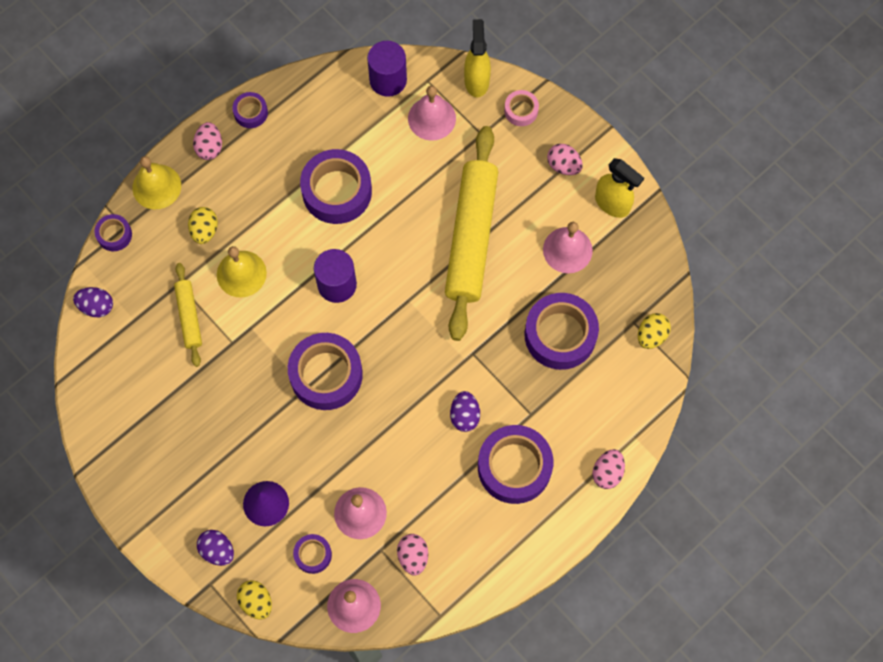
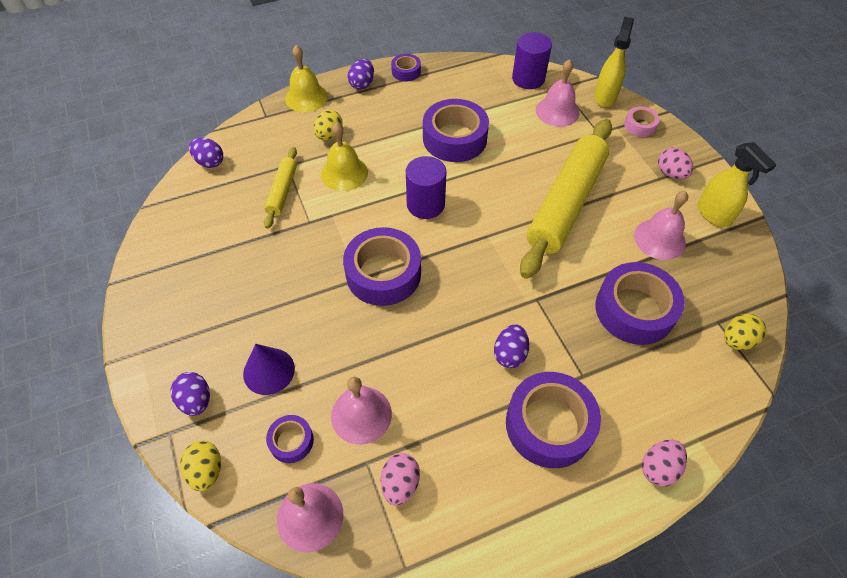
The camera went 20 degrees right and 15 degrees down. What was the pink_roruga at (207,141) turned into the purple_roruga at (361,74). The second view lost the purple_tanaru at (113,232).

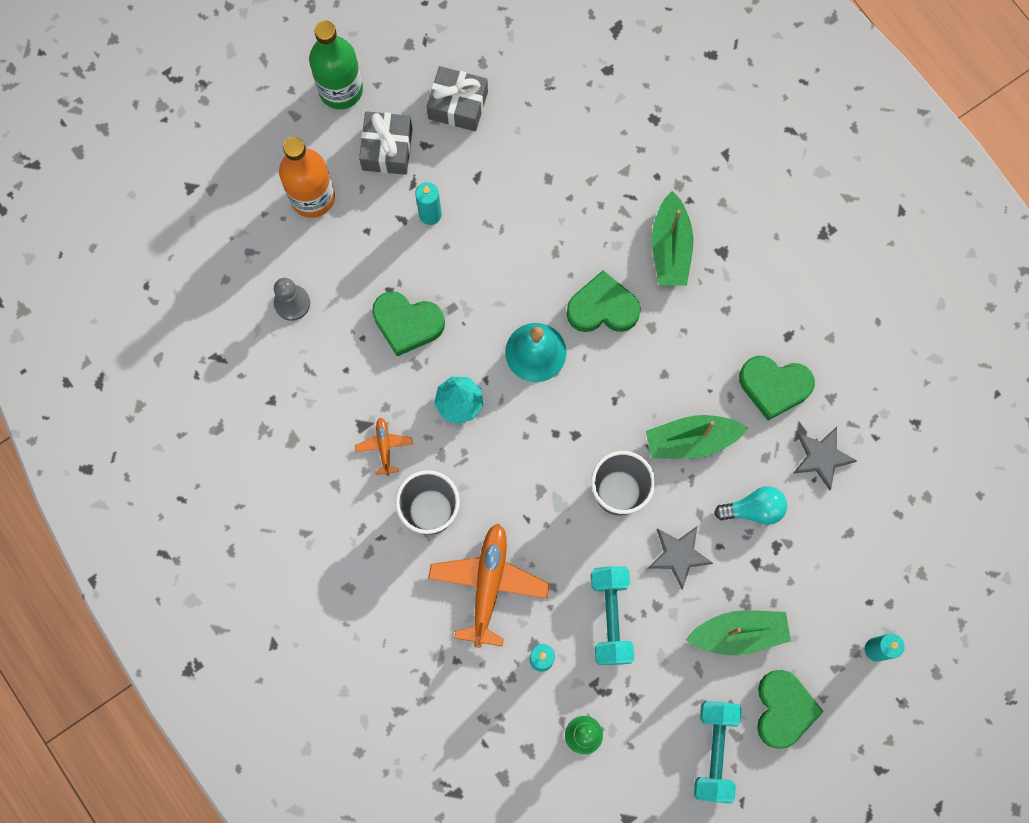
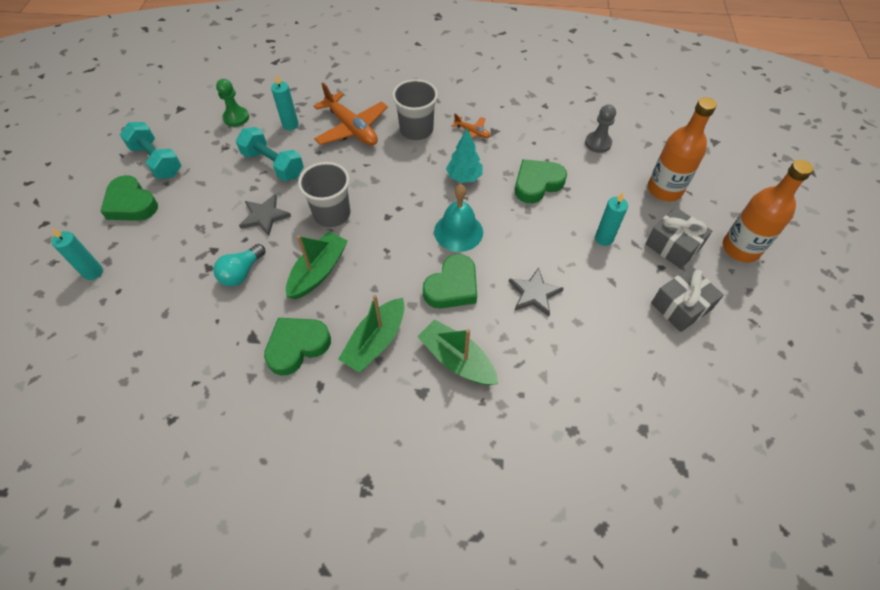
The camera went 130 degrees right and 20 degrees down. The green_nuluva ended up elsewhere, having gone from (738,632) to (371,334). The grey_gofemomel ended up elsewhere, having gone from (825,458) to (536,291). What was the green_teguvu at (336,65) turned into the orange_teguvu at (768,211).

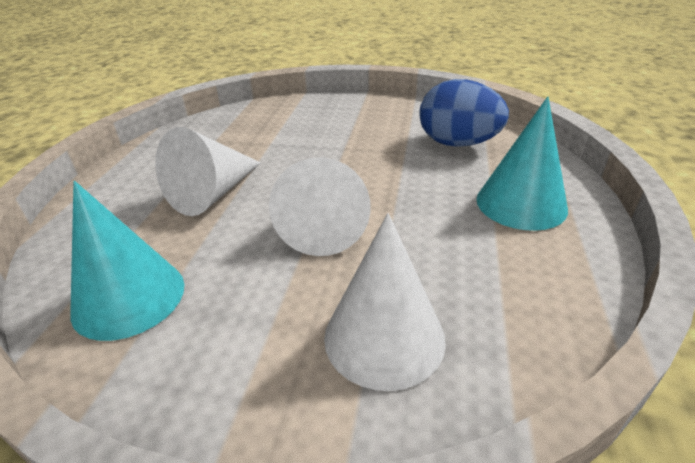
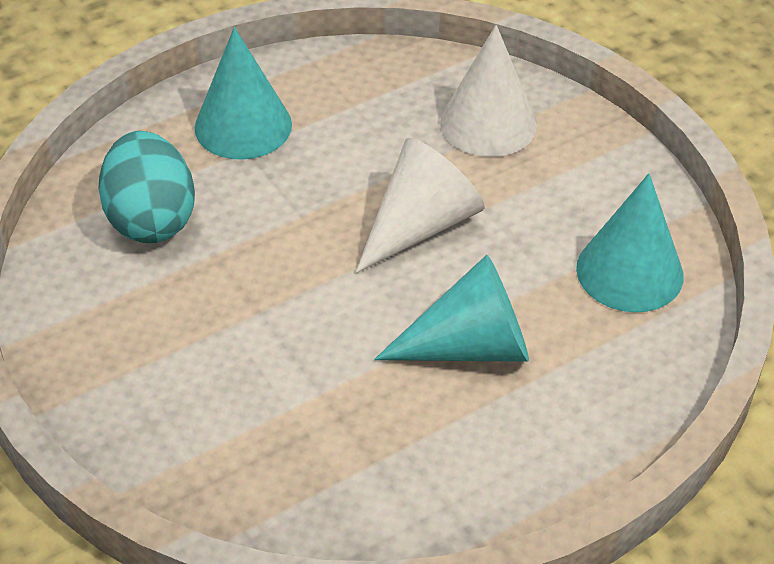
The camera went 135 degrees left and 10 degrees up. What was the blue_roruga at (464,113) turned into the turquoise_roruga at (147,187). What was the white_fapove at (208,171) turned into the turquoise_fapove at (451,308).

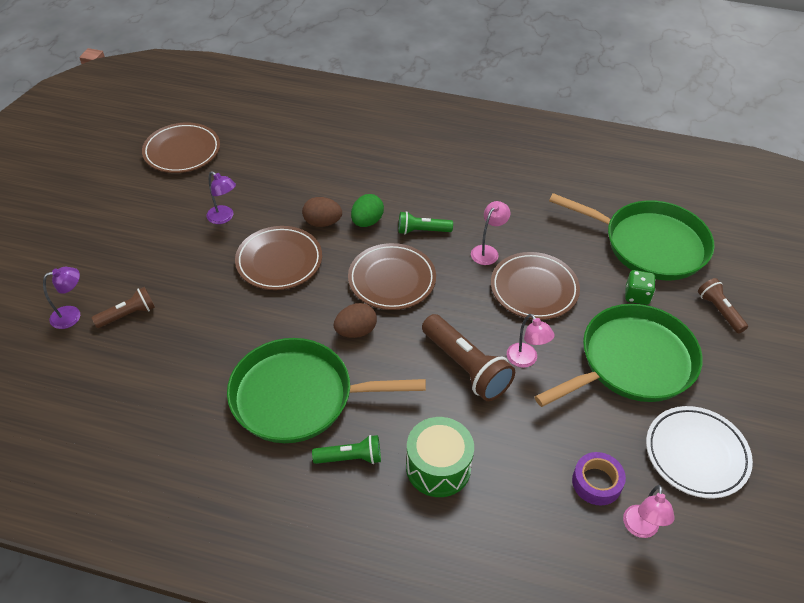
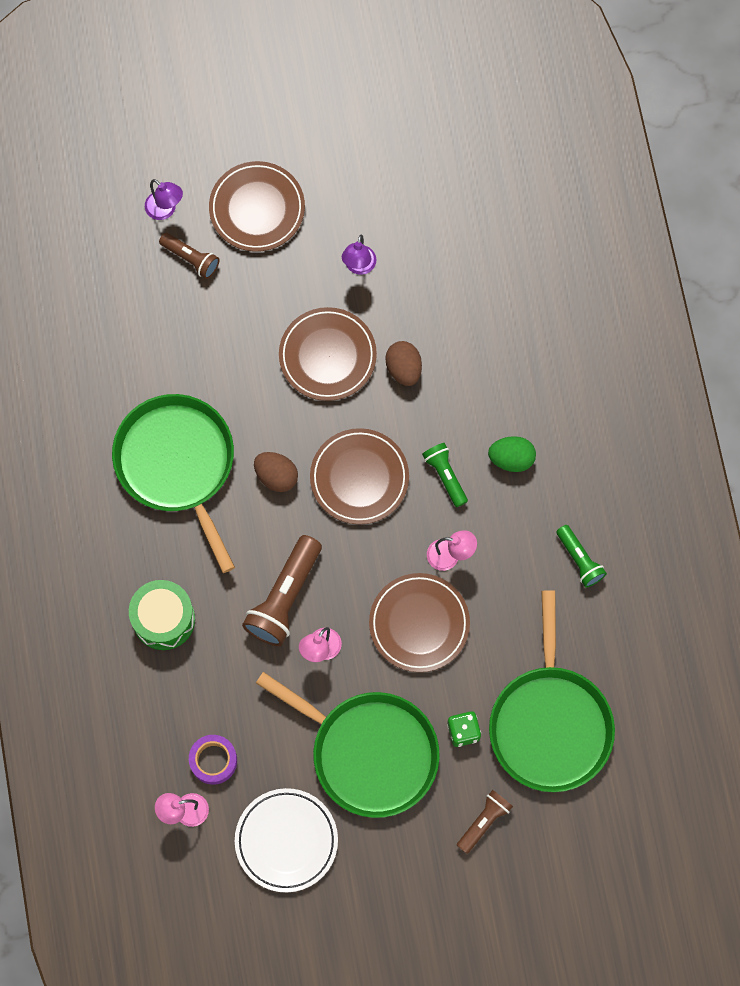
The camera went 65 degrees right and 25 degrees up. The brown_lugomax ended up elsewhere, having gone from (181,148) to (257,206). The green_roruga ended up elsewhere, having gone from (367,210) to (512,454). The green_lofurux ended up elsewhere, having gone from (346,449) to (581,556).

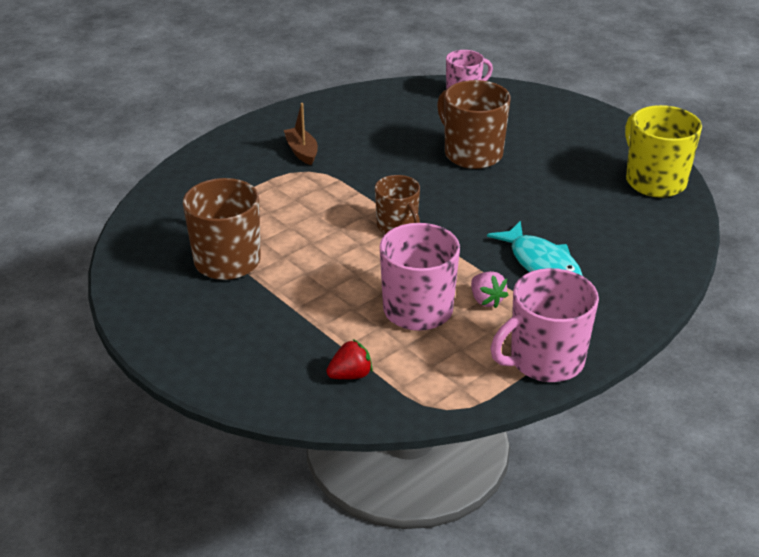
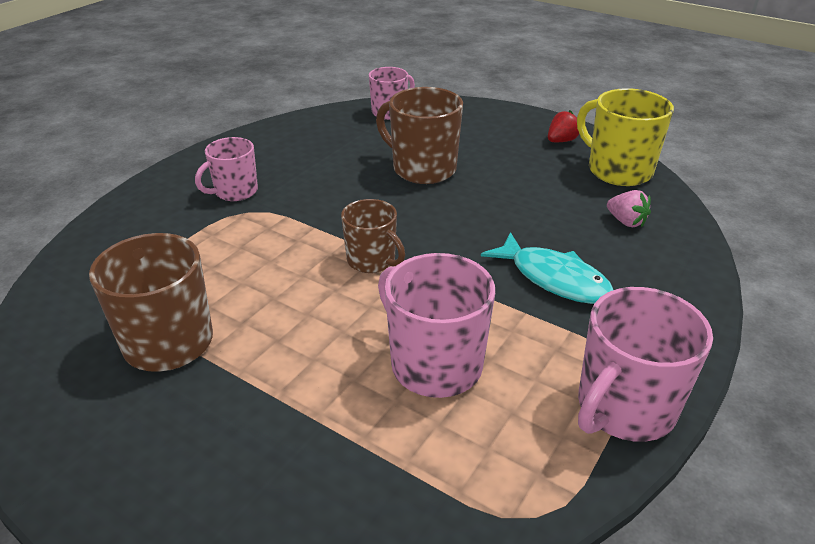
The camera went 15 degrees left and 0 degrees up. Where the brown_nuluva stood at (301,134), the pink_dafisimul came to stand at (226,169). The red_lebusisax ended up elsewhere, having gone from (349,359) to (563,126). The pink_lebusisax ended up elsewhere, having gone from (489,289) to (629,208).

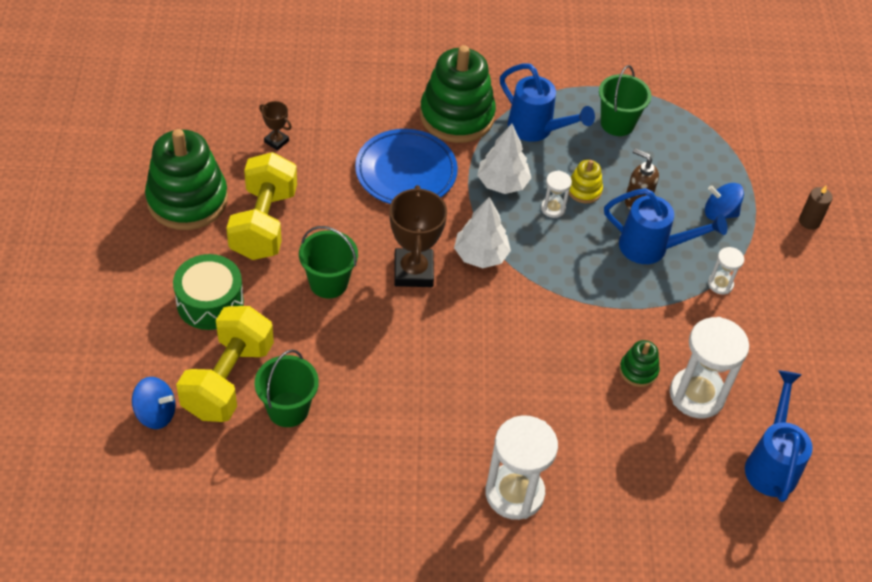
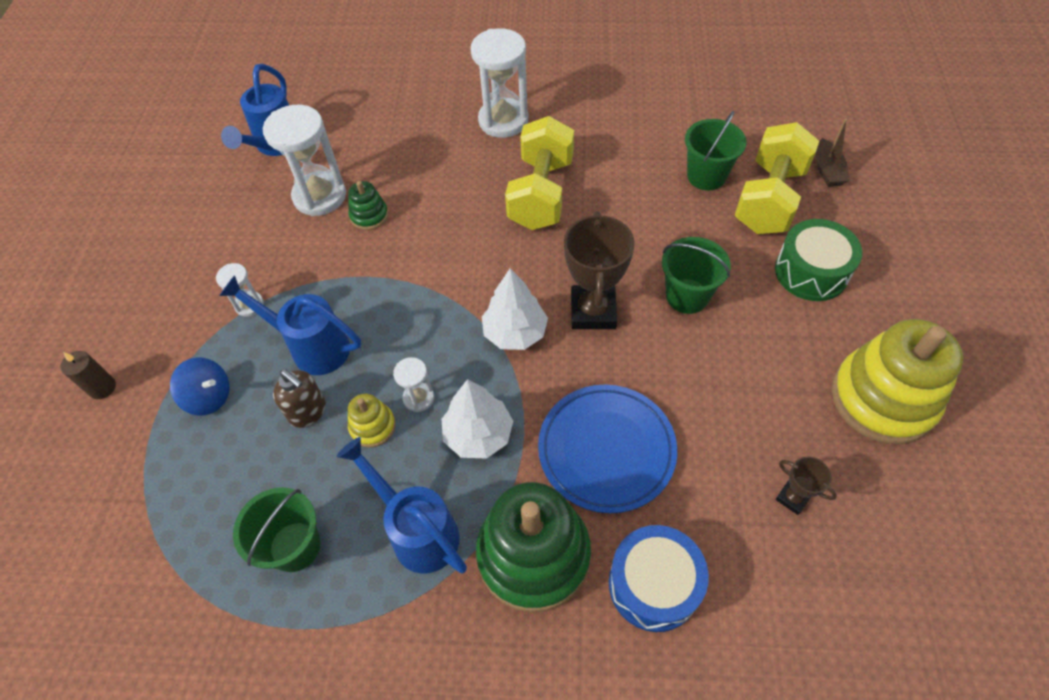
The camera went 170 degrees left and 5 degrees up. The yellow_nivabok ended up elsewhere, having gone from (261,206) to (539,173). The second view gained the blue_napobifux at (659,578). Where the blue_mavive stood at (154,403), the brown_nuluva came to stand at (833,152). What was the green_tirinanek at (186,179) turned into the yellow_tirinanek at (897,381).

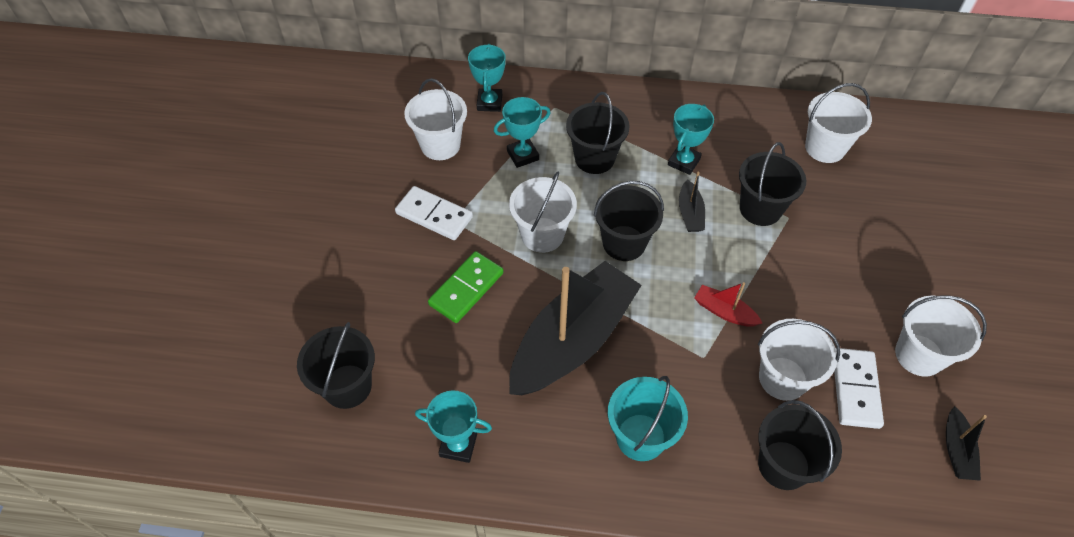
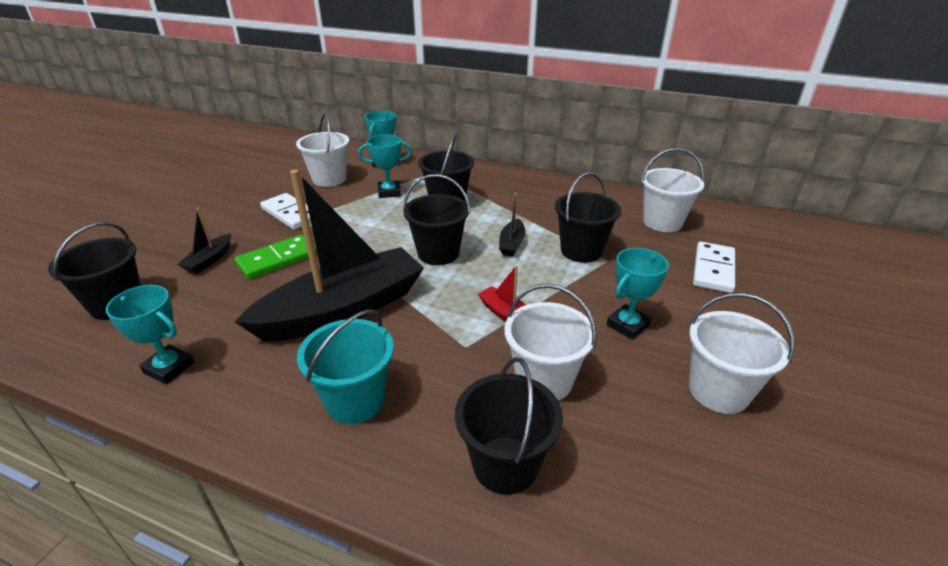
The camera went 15 degrees right and 20 degrees down. The black_nuluva ended up elsewhere, having gone from (966,443) to (204,241). The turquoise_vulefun ended up elsewhere, having gone from (691,139) to (638,294). The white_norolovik ended up elsewhere, having gone from (859,388) to (714,267). The second view lost the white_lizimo at (543,212).

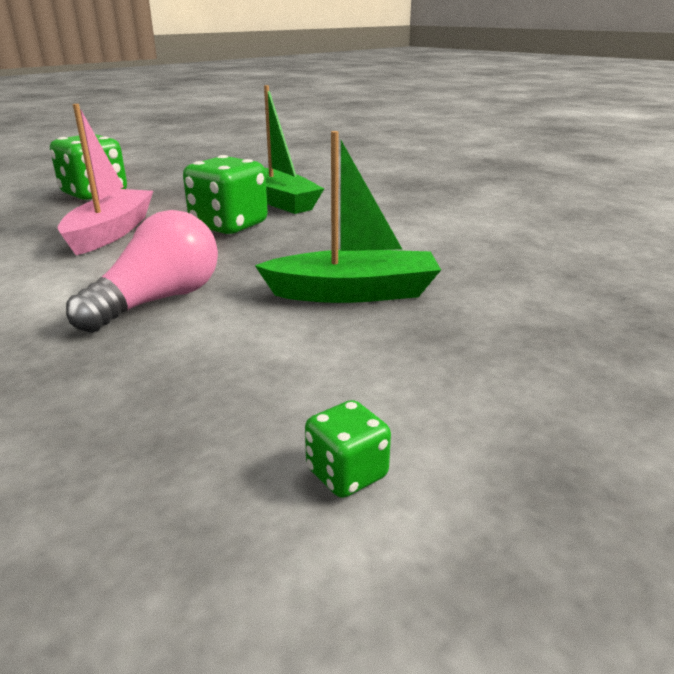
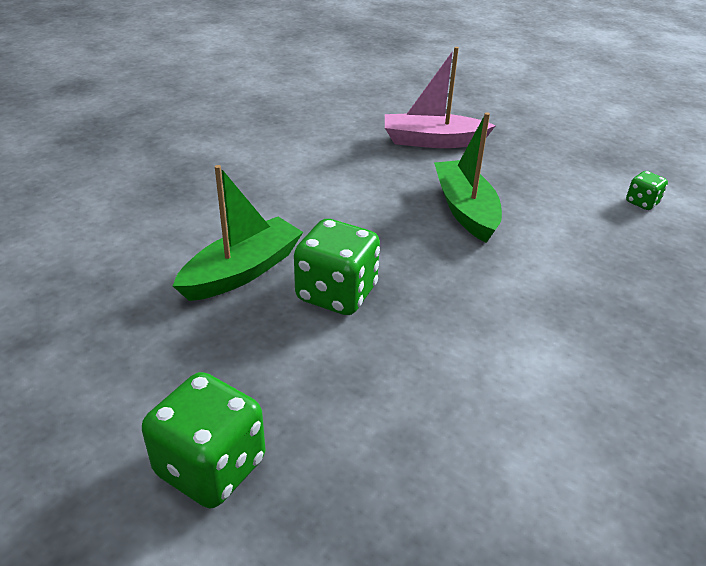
The camera went 100 degrees left and 10 degrees up. The pink_nuluva ended up elsewhere, having gone from (105,179) to (440,97). The second view lost the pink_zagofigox at (142,271).

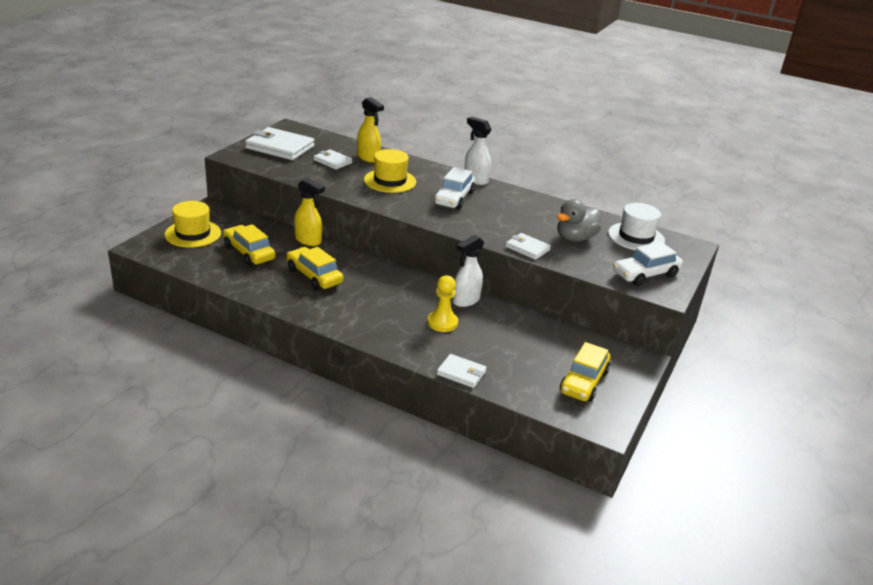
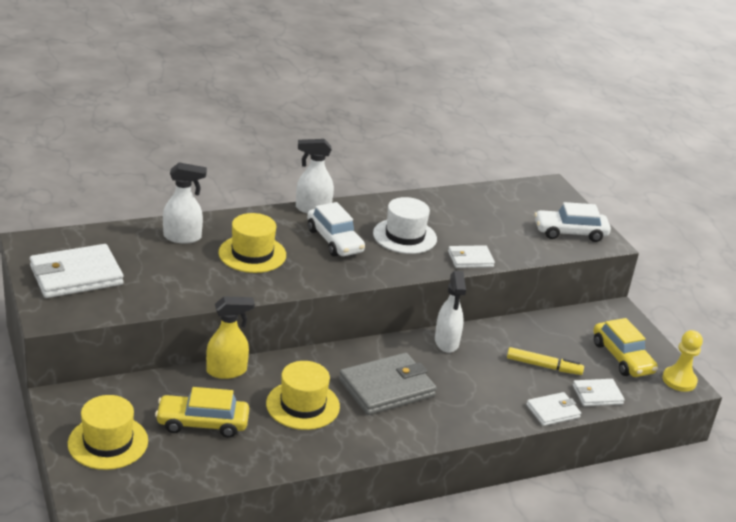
The camera went 50 degrees left and 0 degrees up. What was the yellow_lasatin at (370,130) turned into the white_lasatin at (185,203). Where the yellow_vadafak stood at (315,268), the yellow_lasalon came to stand at (303,395). The second view gained the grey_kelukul at (388,384). The white_lasalon ended up elsewhere, having gone from (636,226) to (405,225). The second view gained the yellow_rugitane at (545,361). The white_vadafak at (648,264) ended up facing another way, 75 degrees clockwise from before. The white_kelukul ended up elsewhere, having gone from (333,159) to (599,392). The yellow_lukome ended up elsewhere, having gone from (442,303) to (682,361). The second view lost the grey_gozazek at (579,220).

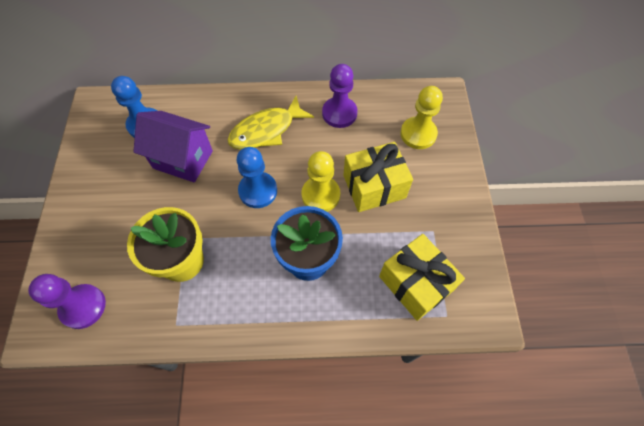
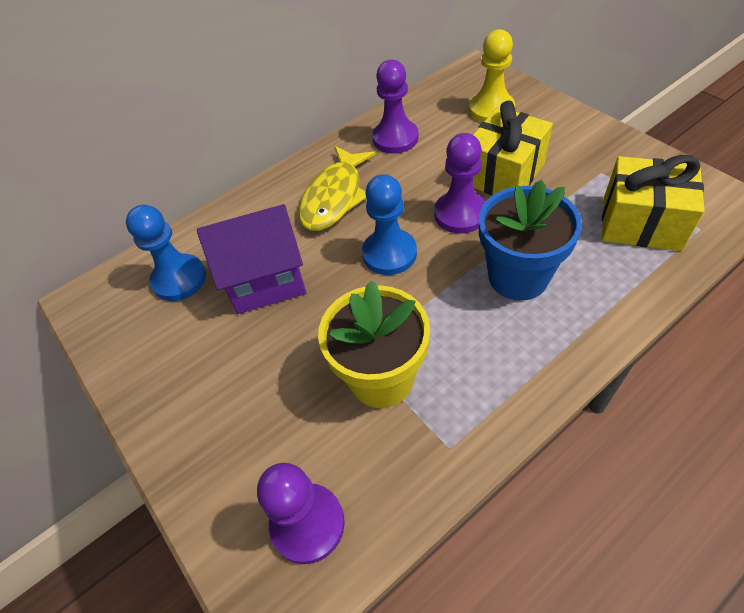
The camera went 30 degrees left and 10 degrees down. What was the yellow_lukome at (320,181) turned into the purple_lukome at (459,183).

